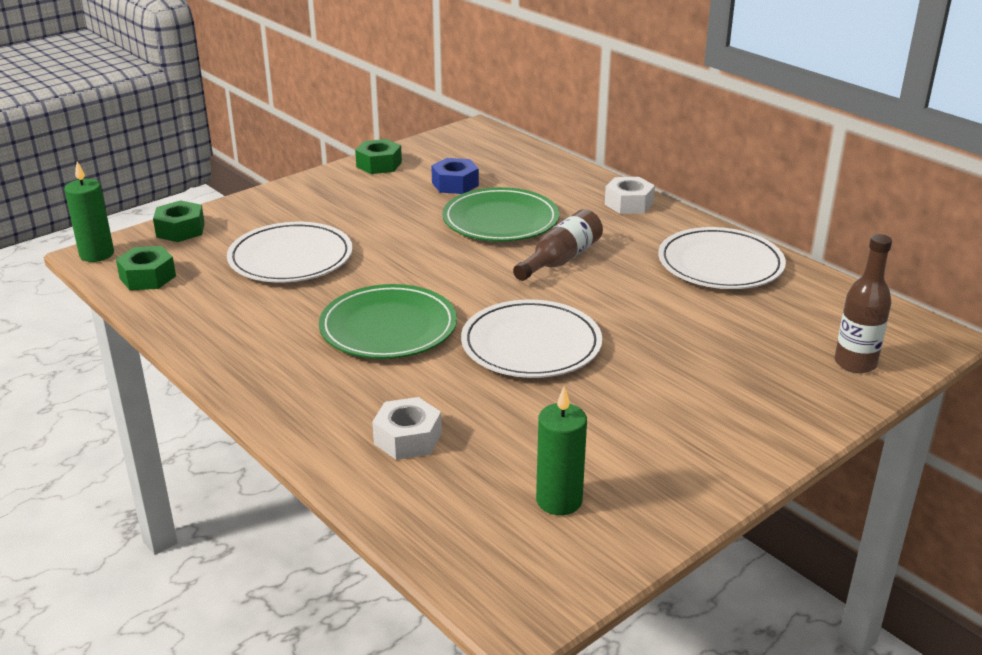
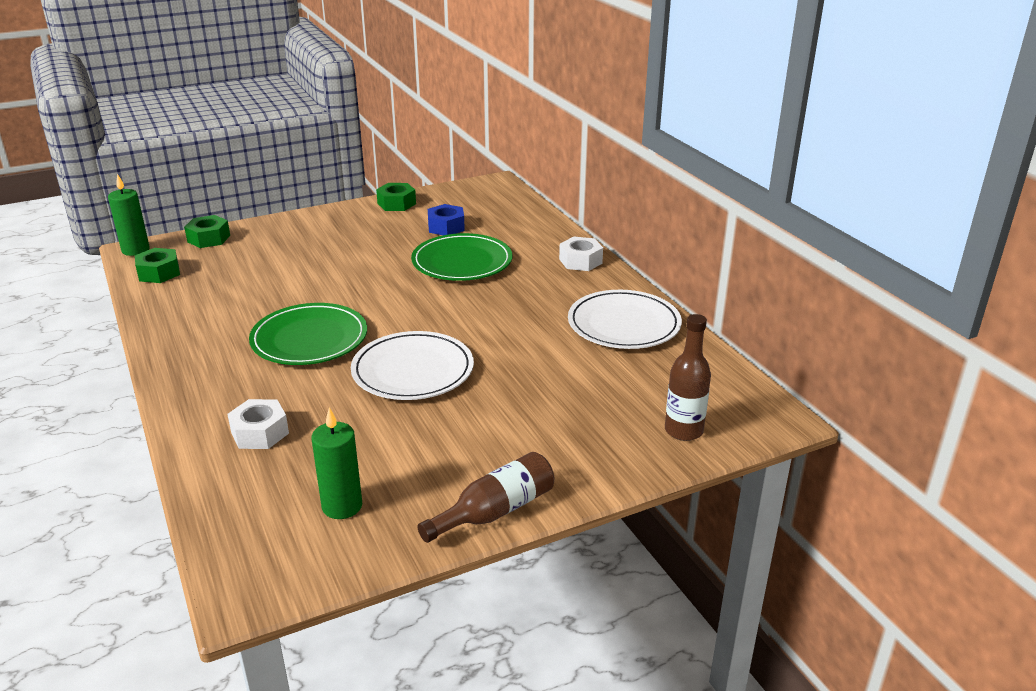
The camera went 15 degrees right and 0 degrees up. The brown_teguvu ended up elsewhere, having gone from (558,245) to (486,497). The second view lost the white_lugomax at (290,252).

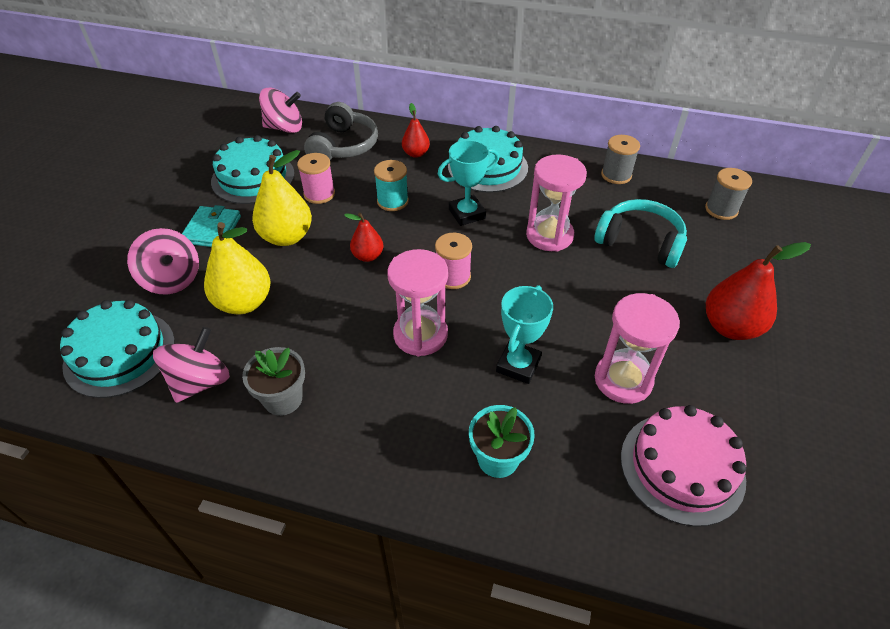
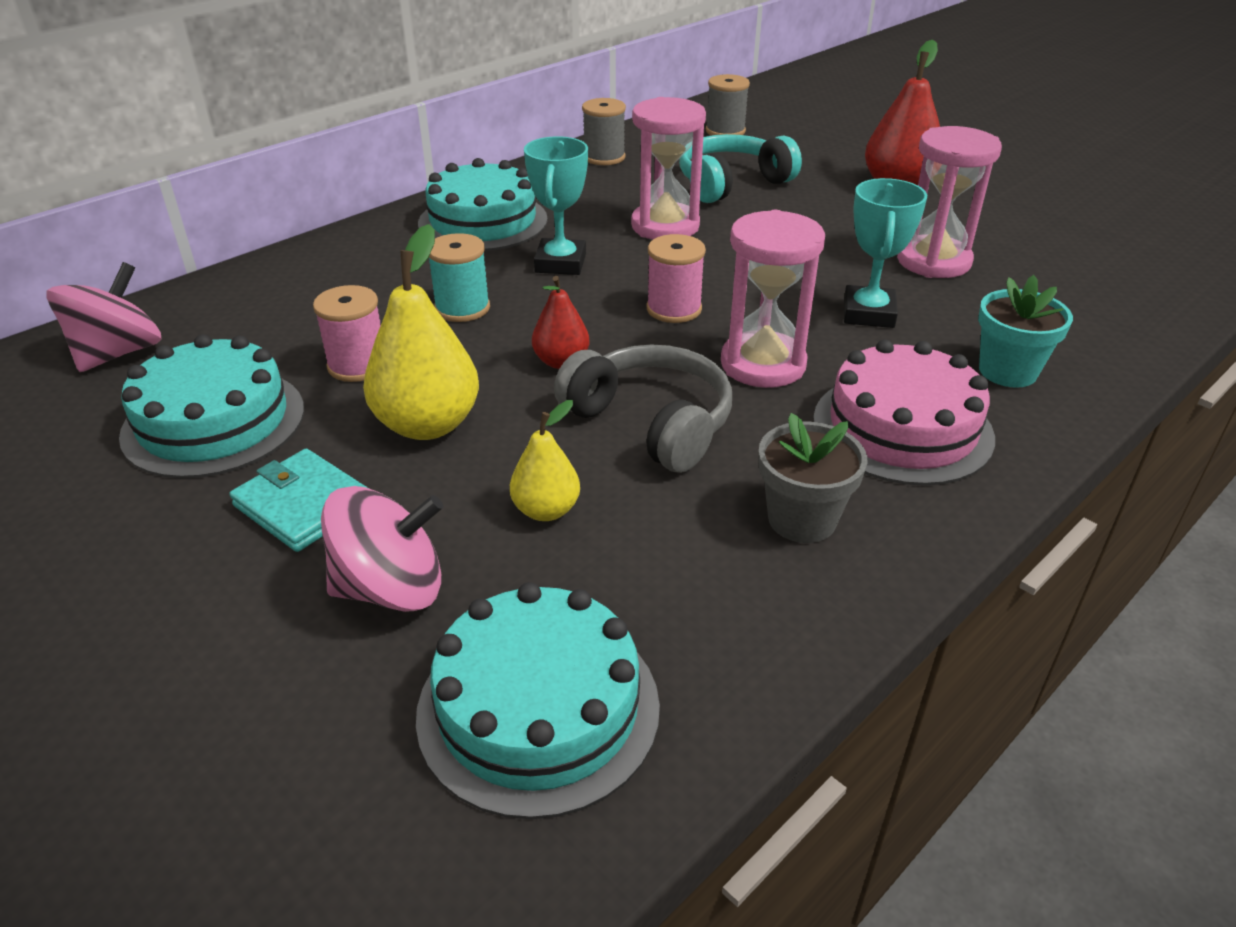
The camera went 60 degrees left and 10 degrees down. The size of the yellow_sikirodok at (237,268) changed by a factor of 0.57. The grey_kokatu ended up elsewhere, having gone from (341,131) to (643,409). The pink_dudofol ended up elsewhere, having gone from (683,466) to (904,413). The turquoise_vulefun at (524,334) ended up facing another way, 45 degrees clockwise from before. The second view lost the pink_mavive at (191,365). The second view lost the red_sikirodok at (416,130).

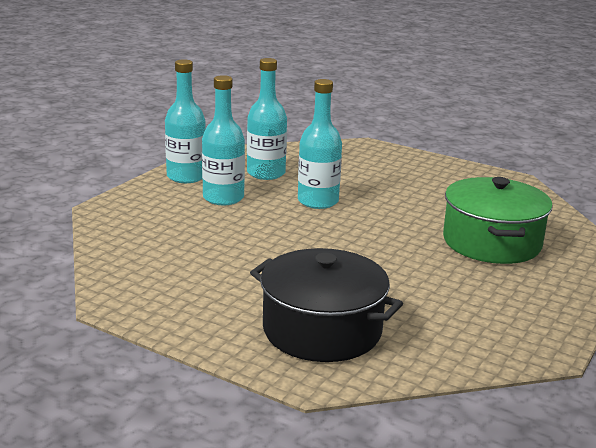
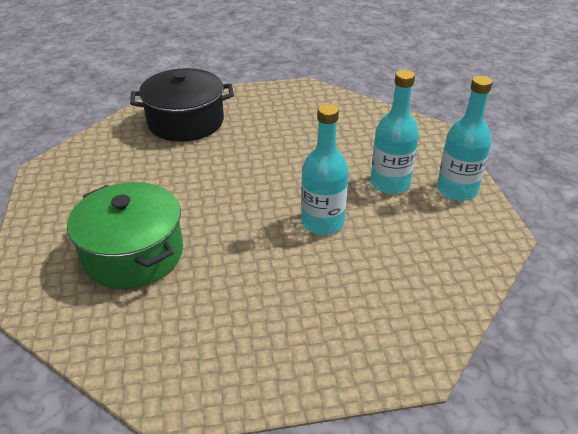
The camera went 140 degrees right and 15 degrees up. The second view lost the turquoise_teguvu at (267,119).

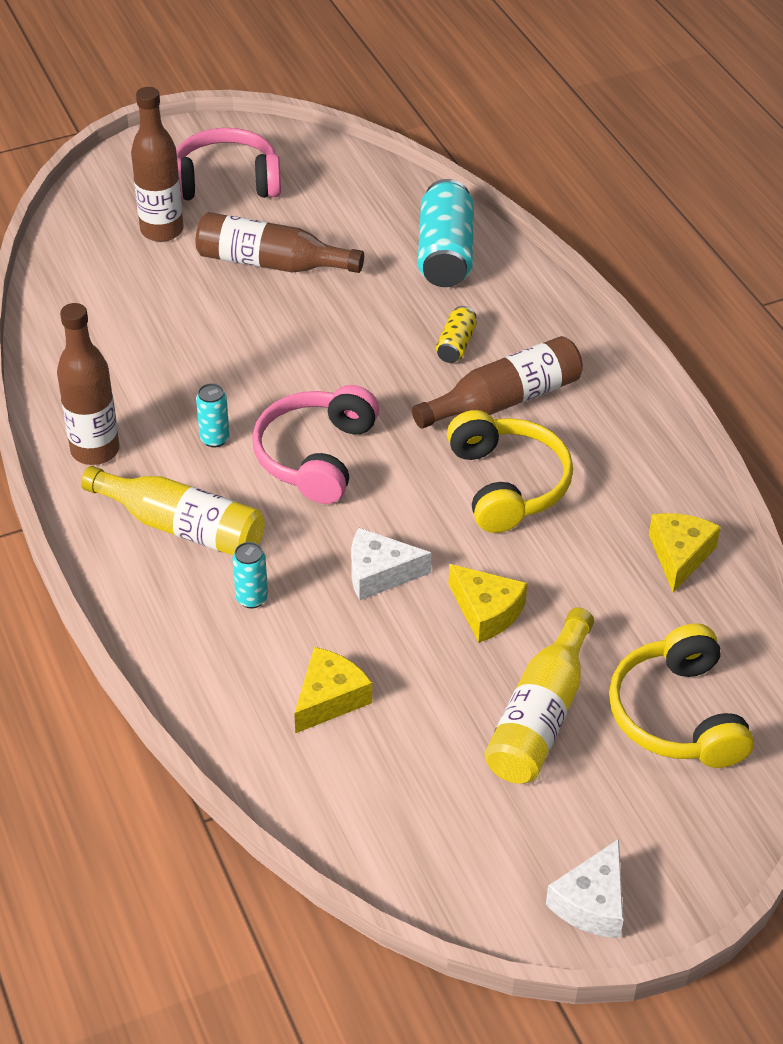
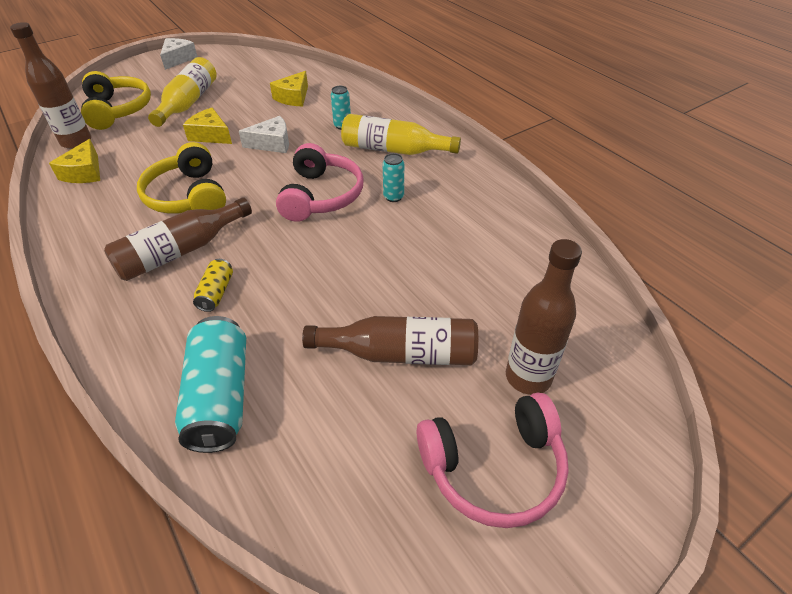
The camera went 170 degrees right and 0 degrees up. The brown_teguvu ended up elsewhere, having gone from (88,384) to (50,85).

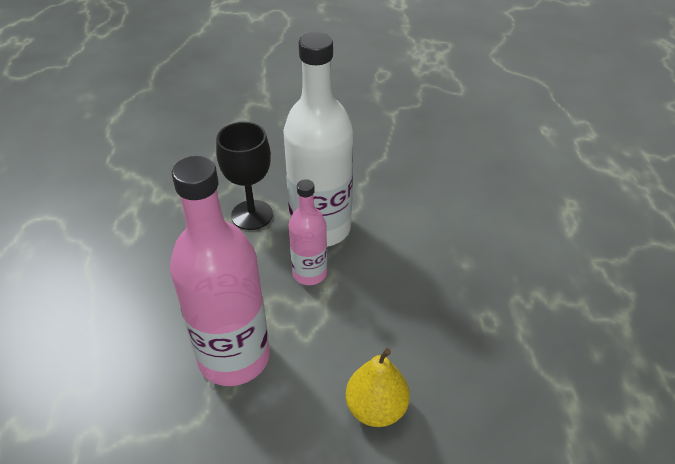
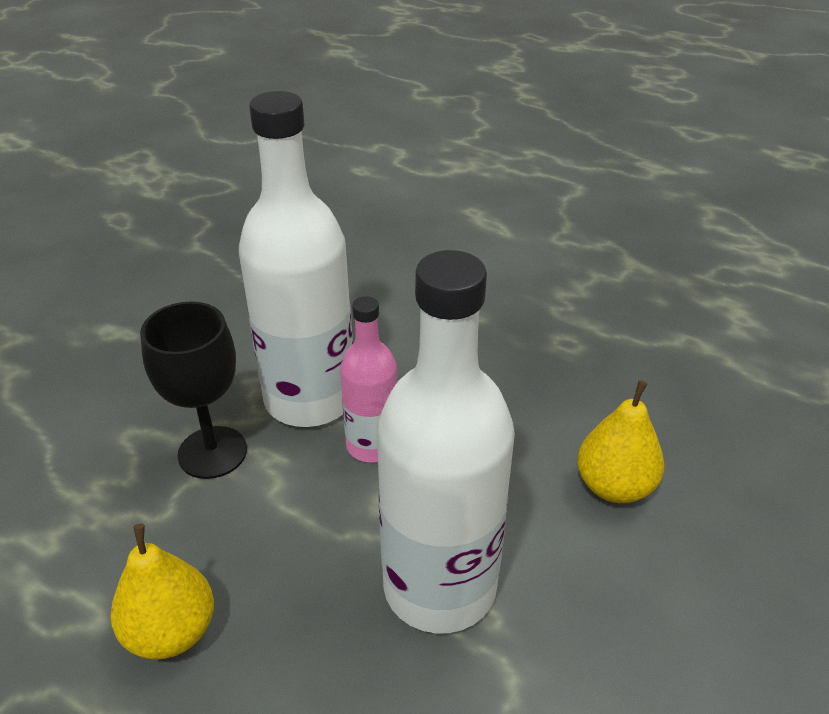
The camera went 55 degrees left and 5 degrees down. The second view gained the yellow_sikirodok at (162,591). What was the pink_teguvu at (220,271) turned into the white_teguvu at (446,441).

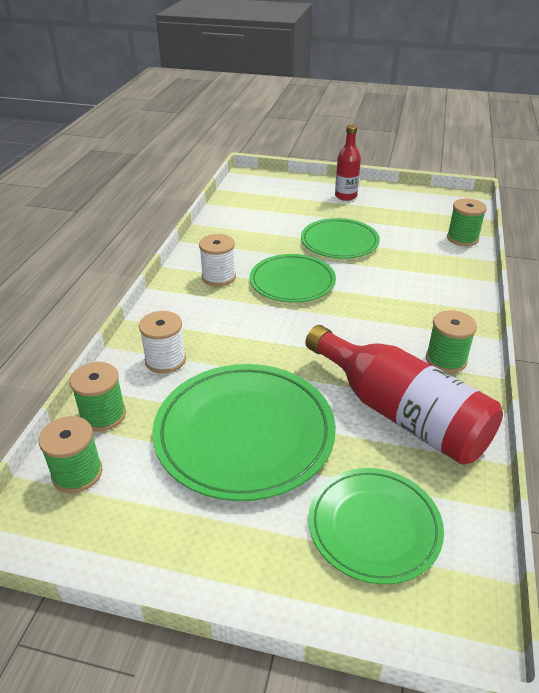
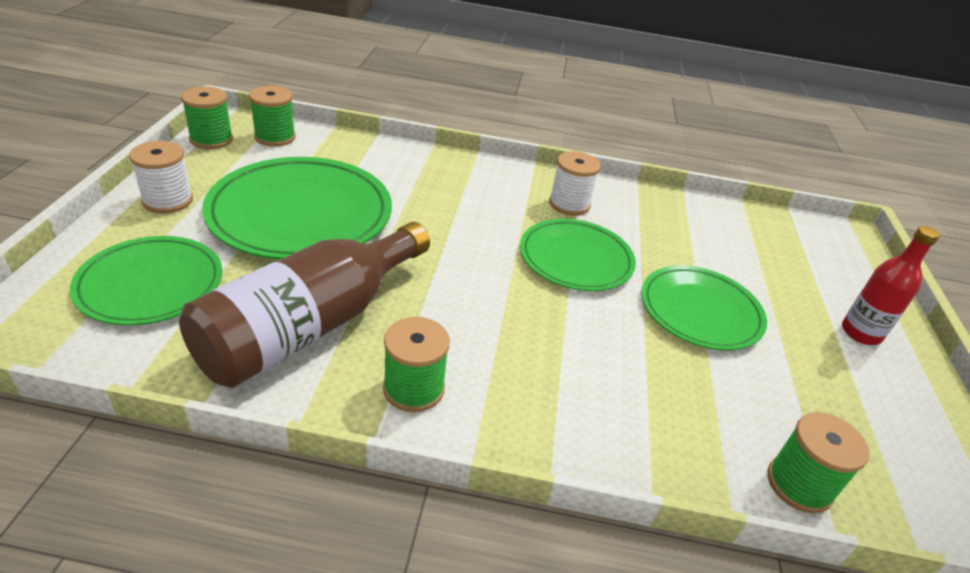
The camera went 80 degrees right and 0 degrees up. The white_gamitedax ended up elsewhere, having gone from (162,342) to (161,177). What was the red_teguvu at (404,395) turned into the brown_teguvu at (304,305). The green_gamitedax ended up elsewhere, having gone from (98,396) to (207,117).

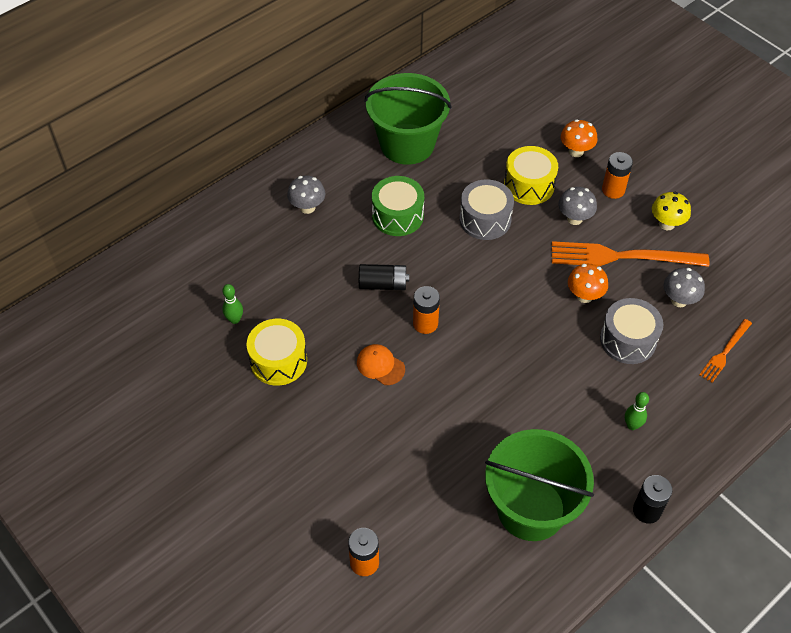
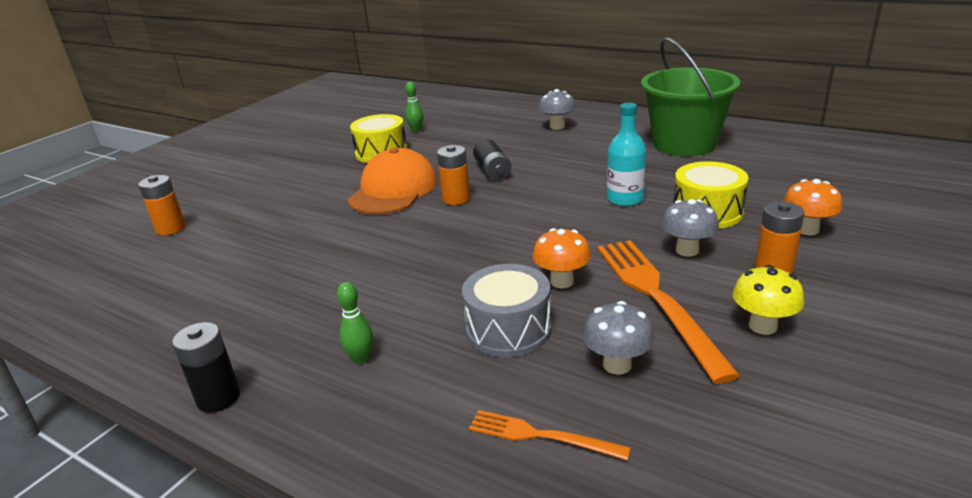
The camera went 75 degrees right and 25 degrees down. The size of the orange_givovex at (381,364) changed by a factor of 1.99. Where the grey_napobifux stood at (487,209), the turquoise_teguvu came to stand at (626,154). The second view lost the green_napobifux at (398,206). The second view lost the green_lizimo at (539,485).

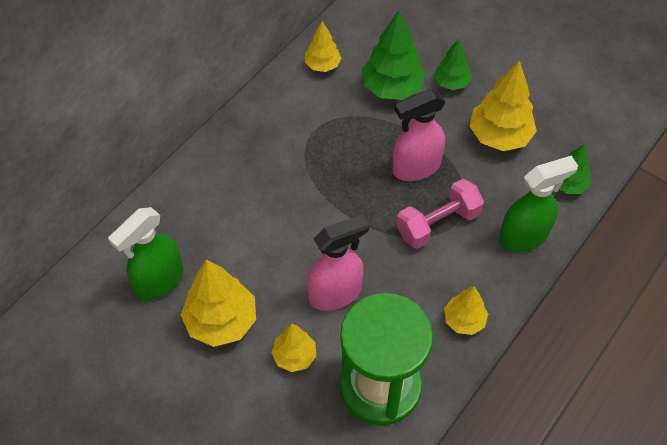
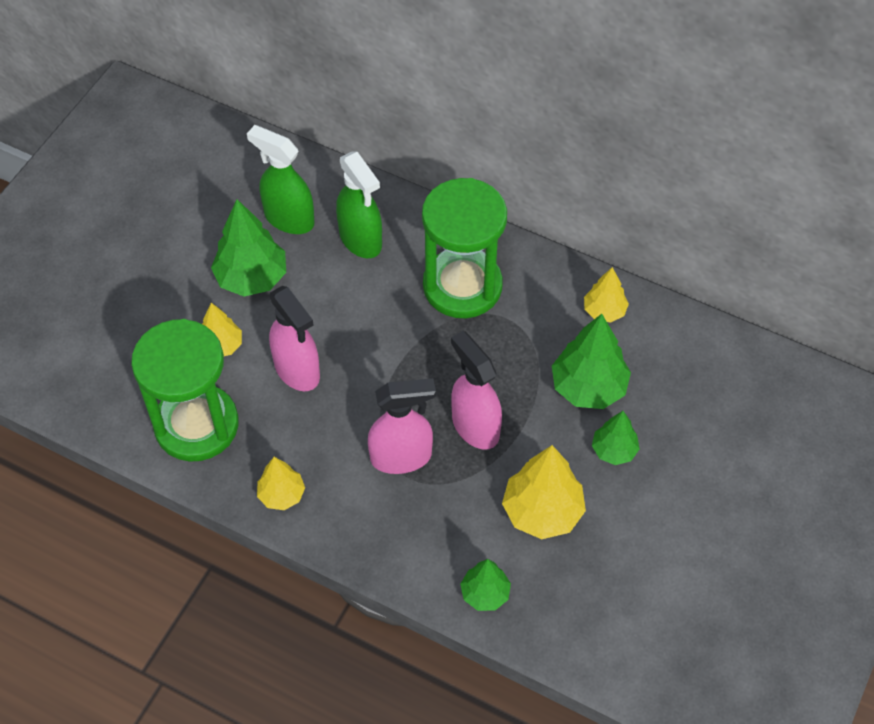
The camera went 80 degrees right and 0 degrees up. What was the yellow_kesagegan at (218,303) turned into the green_kesagegan at (248,248). The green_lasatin ended up elsewhere, having gone from (538,204) to (359,204). Where the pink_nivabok stood at (440,214), the pink_lasatin came to stand at (402,426). The second view gained the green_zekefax at (464,248).

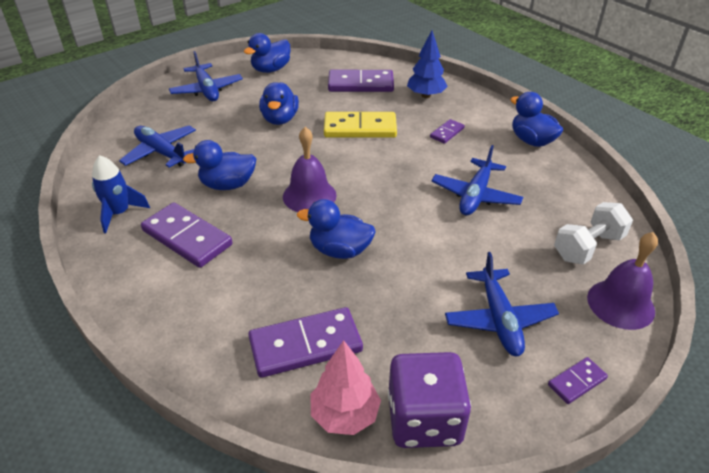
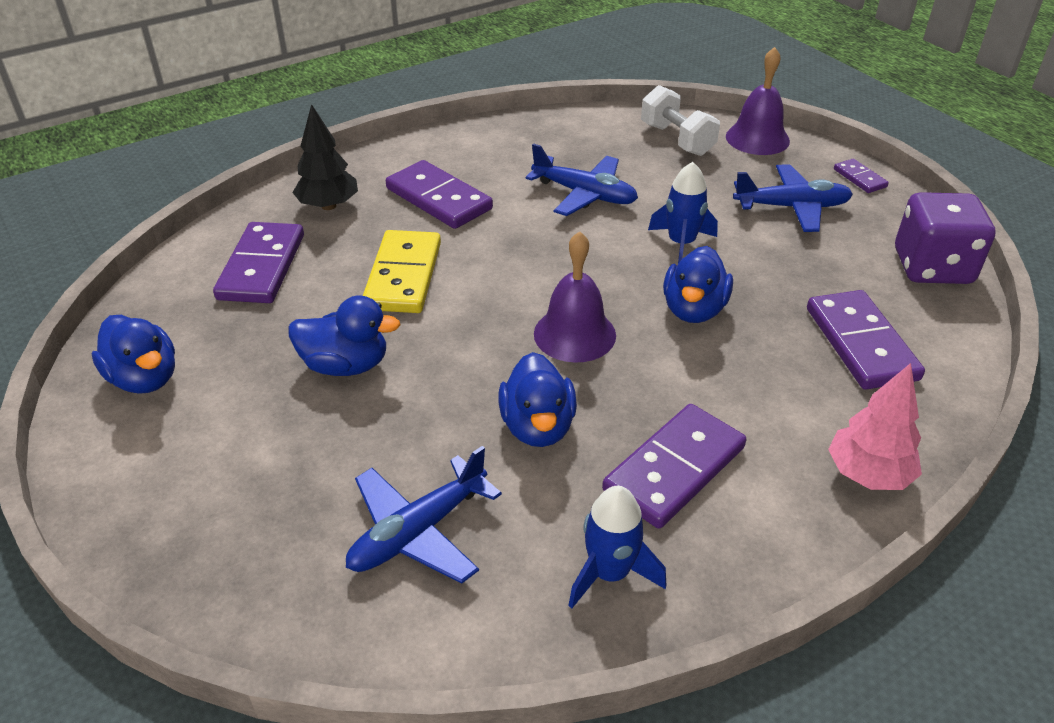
The camera went 85 degrees left and 0 degrees up. What was the blue_kesagegan at (427,64) turned into the black_kesagegan at (325,157). The size of the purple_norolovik at (447,131) changed by a factor of 1.98. The second view gained the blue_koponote at (683,213). The pink_kesagegan ended up elsewhere, having gone from (345,387) to (875,426). The second view lost the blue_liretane at (206,76). The second view lost the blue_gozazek at (536,119).

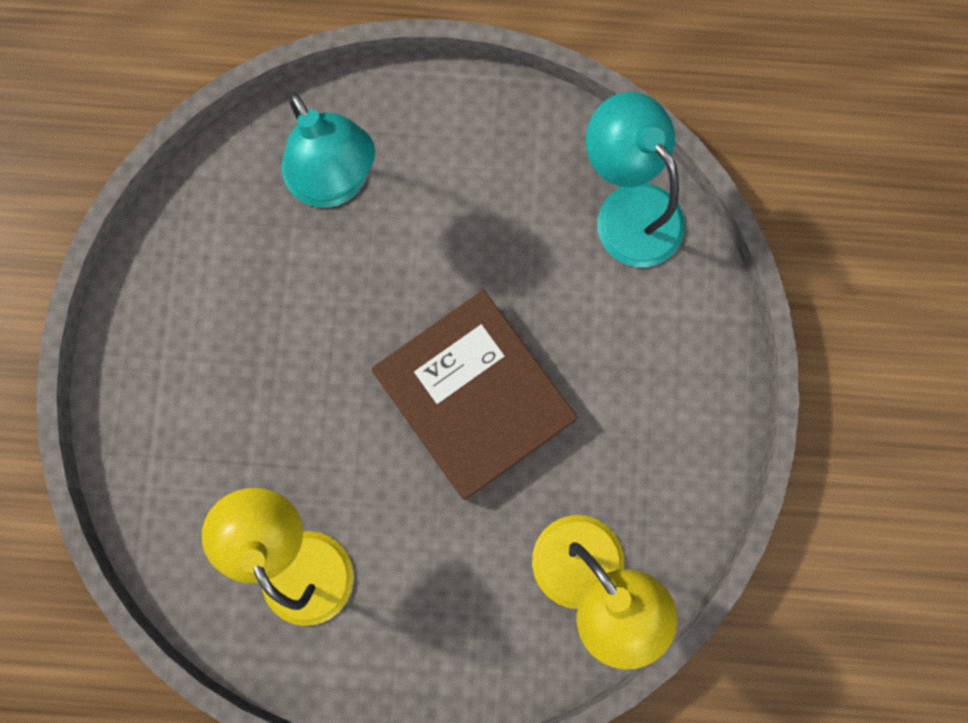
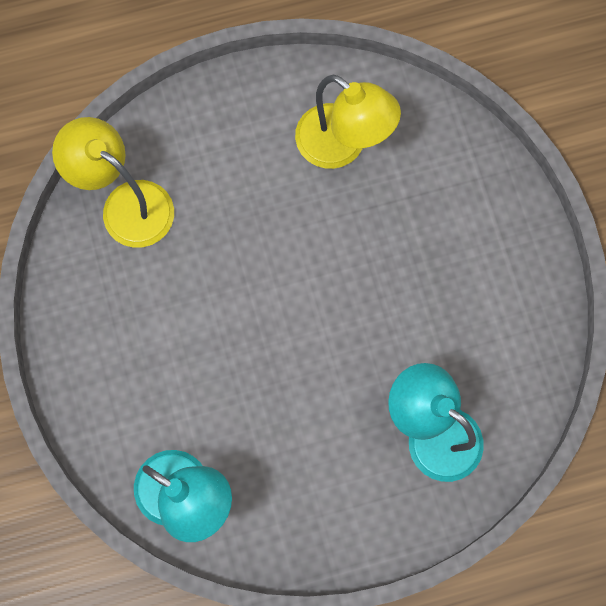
The camera went 160 degrees right and 5 degrees down. The second view lost the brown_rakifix at (475,395).

